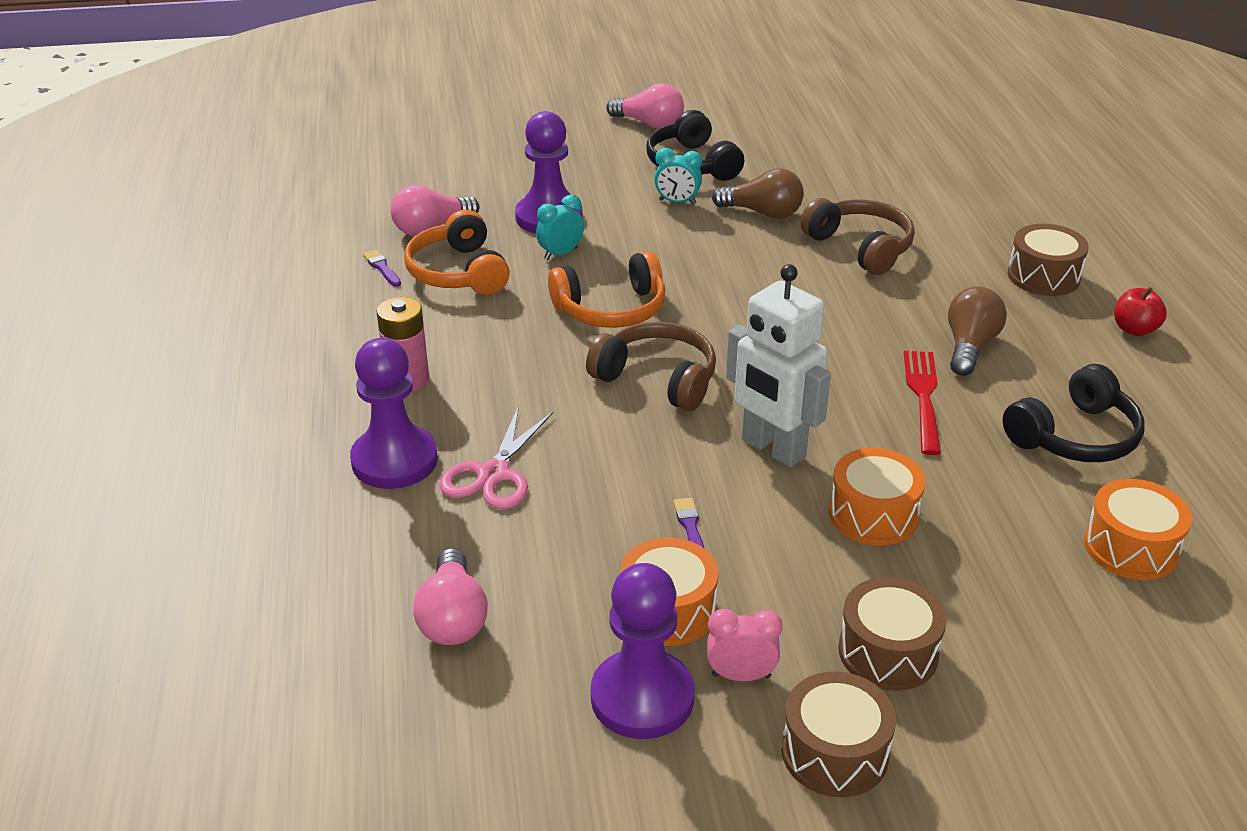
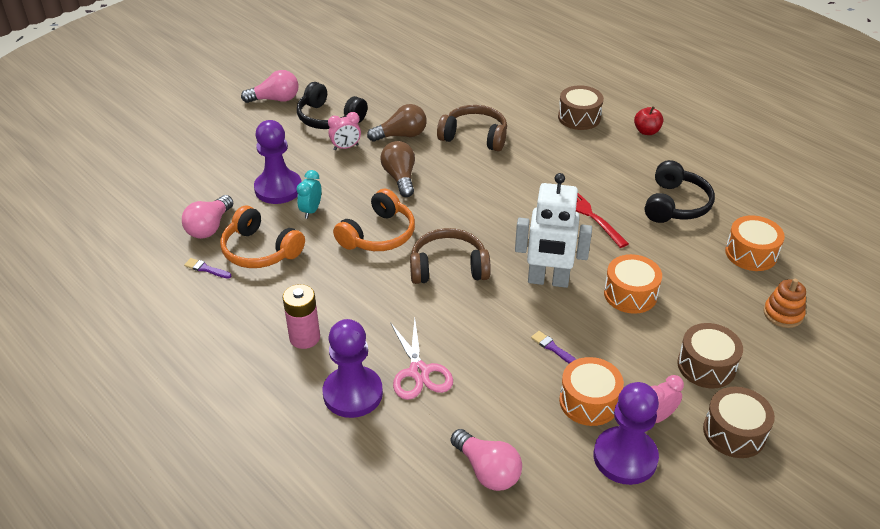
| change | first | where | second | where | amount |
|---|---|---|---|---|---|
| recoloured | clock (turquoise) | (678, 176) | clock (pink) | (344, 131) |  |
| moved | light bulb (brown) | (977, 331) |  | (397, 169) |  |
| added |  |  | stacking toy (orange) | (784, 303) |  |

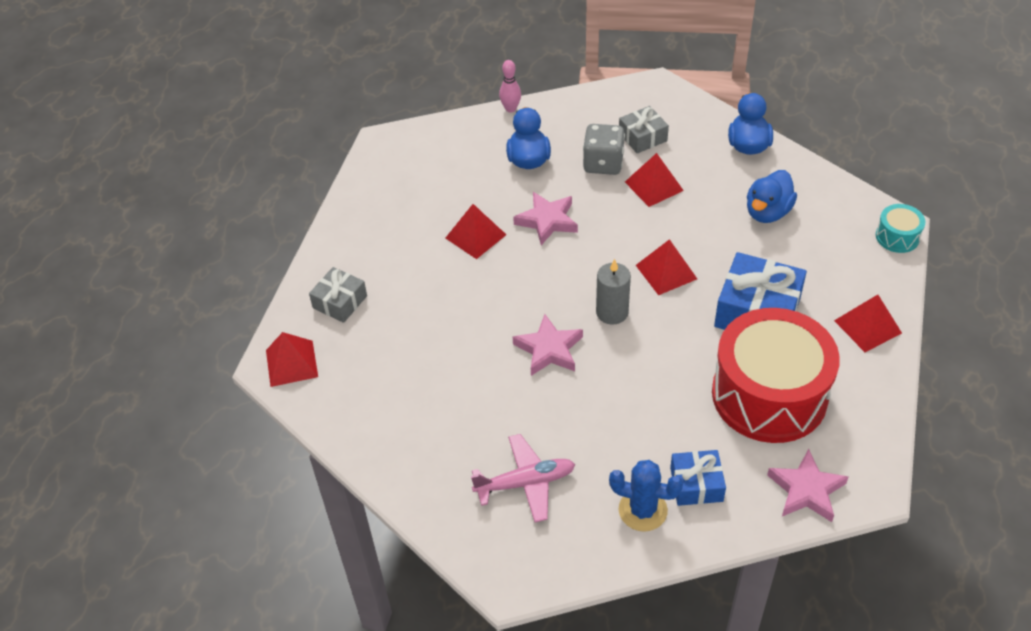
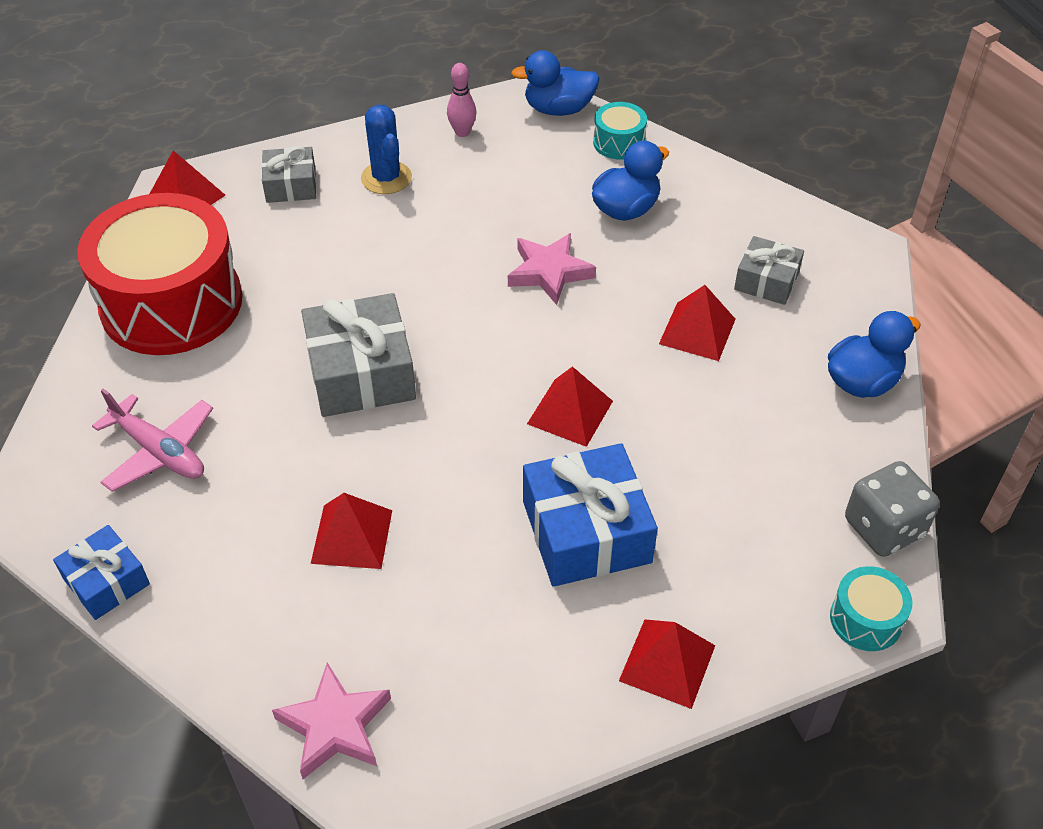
| change | first | where | second | where | amount |
|---|---|---|---|---|---|
| moved | bowling pin (pink) | (510, 86) |  | (462, 100) |  |
| moved | dice (grey) | (604, 149) |  | (892, 509) |  |
| moved | duck (blue) | (772, 196) |  | (555, 83) |  |
| moved | pyramid (red) | (476, 231) |  | (351, 531) |  |
| removed | candle (grey) | (613, 292) |  |  |  |
| moved | drum (red) | (776, 375) |  | (160, 274) |  |
| replaced | star (pink) | (548, 345) | gift (grey) | (358, 355) |  |
| moved | gift (blue) | (698, 478) |  | (101, 572) |  |
| moved | cactus (blue) | (646, 496) |  | (386, 149) |  |
| added |  |  | drum (turquoise) | (620, 131) |  |

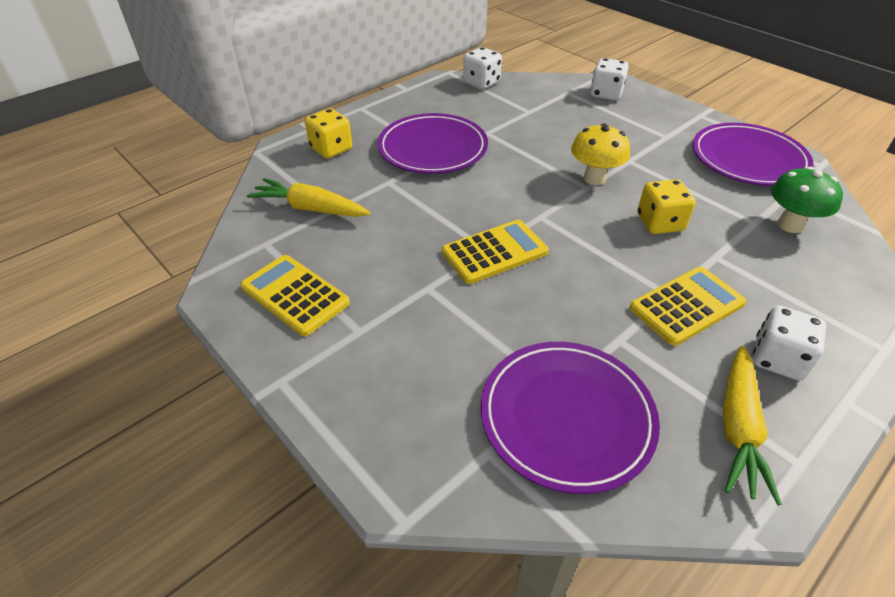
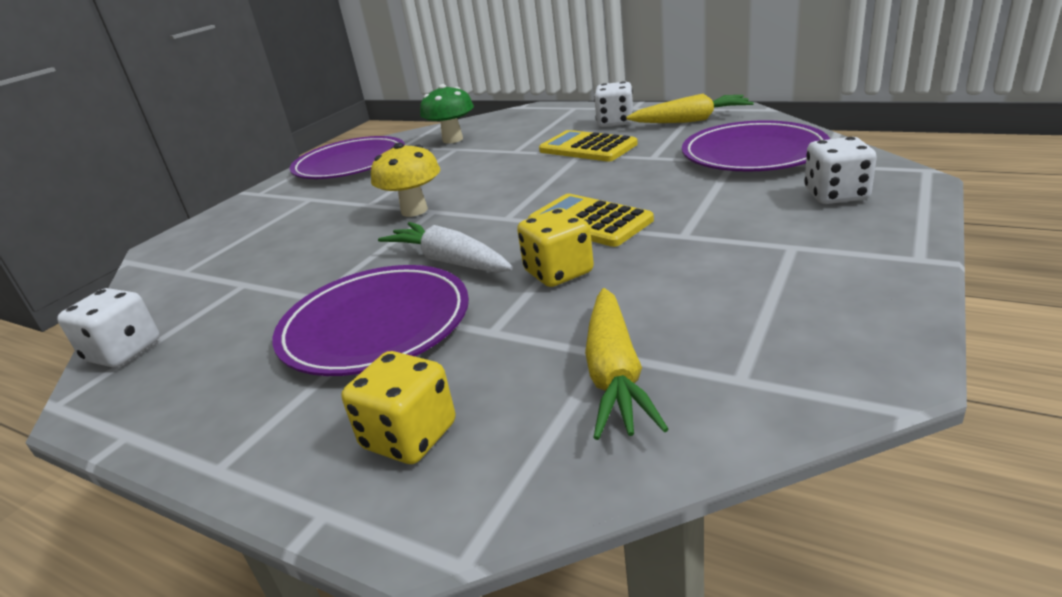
| change | first | where | second | where | amount |
|---|---|---|---|---|---|
| moved | dice (white) | (609, 79) |  | (840, 170) |  |
| moved | dice (yellow) | (666, 206) |  | (555, 247) |  |
| removed | calculator (yellow) | (295, 295) |  |  |  |
| added |  |  | carrot (white) | (445, 247) |  |

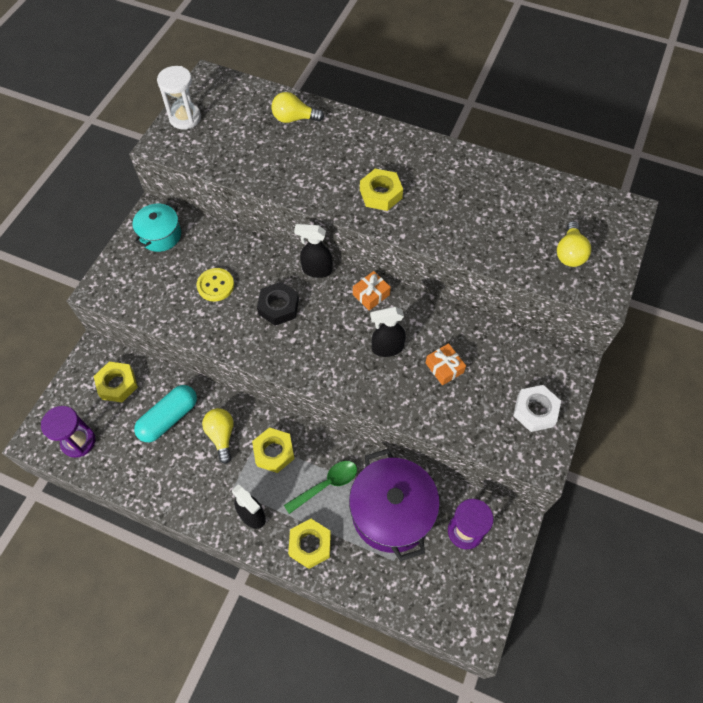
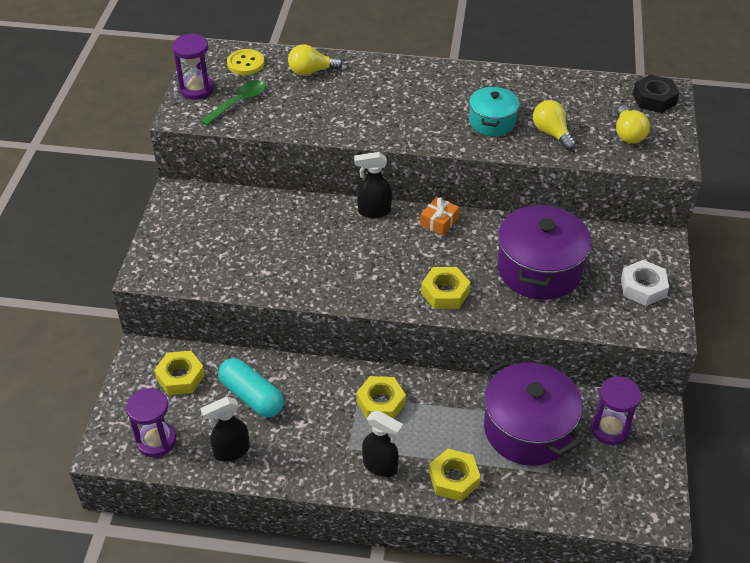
| change | first | where | second | where | amount |
|---|---|---|---|---|---|
| recoloured | hourglass (white) | (179, 97) | hourglass (purple) | (193, 67) |  |
| moved | nut (yellow) | (381, 190) |  | (446, 288) |  |
| moved | pot (turquoise) | (157, 227) |  | (494, 111) |  |
| moved | button (yellow) | (215, 285) |  | (246, 62) |  |
| moved | nut (black) | (278, 304) |  | (656, 93) |  |
| moved | spray bottle (black) | (388, 331) |  | (225, 429) |  |
| replaced | gift (orange) | (446, 364) | pot (purple) | (544, 251) |  |
| turned | capsule (turquoise) | (165, 413) |  | (251, 387) | 75 degrees counterclockwise |
| moved | light bulb (yellow) | (218, 436) |  | (554, 125) |  |
| moved | spoon (green) | (320, 487) |  | (233, 103) |  |

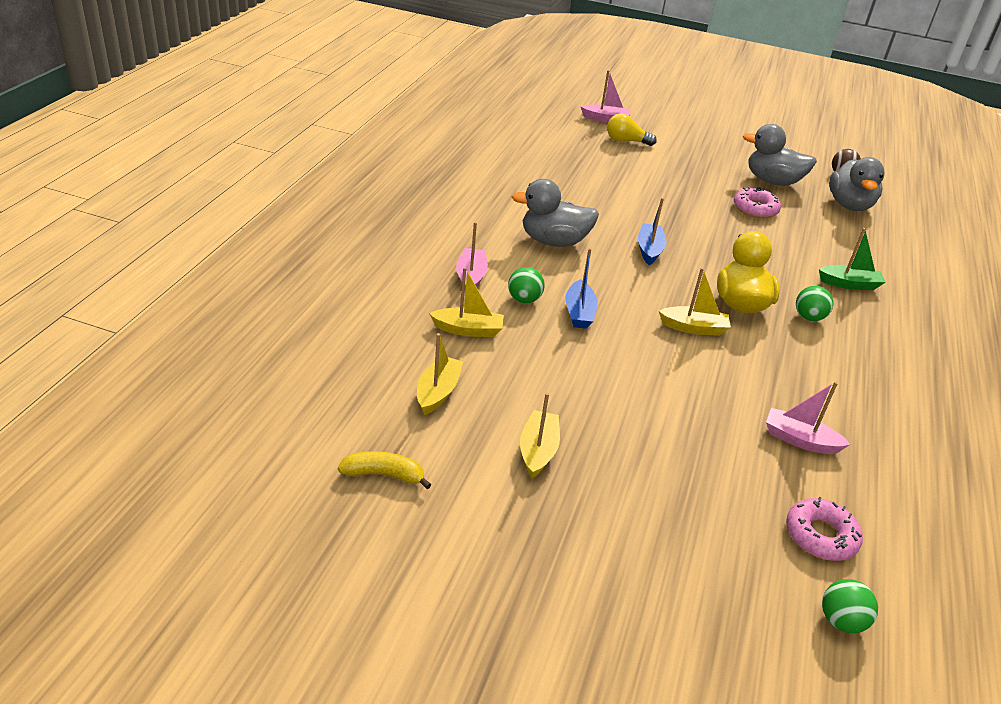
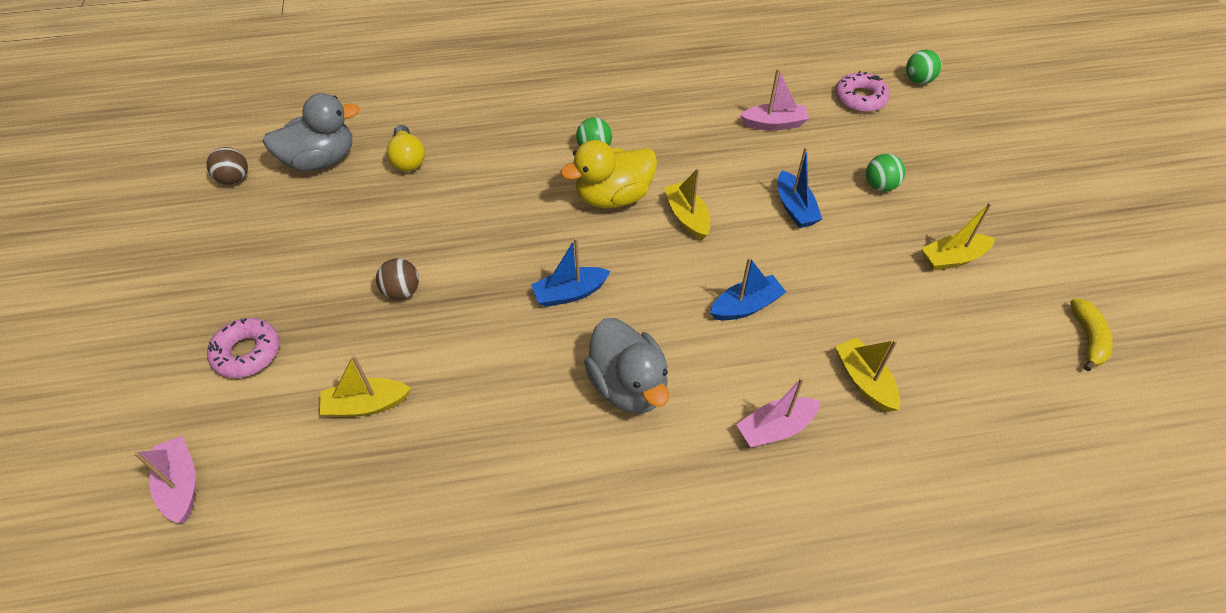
| change | first | where | second | where | amount |
|---|---|---|---|---|---|
| moved | light bulb (yellow) | (632, 129) |  | (405, 148) |  |
| removed | duck (grey) | (780, 155) |  |  |  |
| moved | donut (pink) | (757, 202) |  | (243, 348) |  |
| removed | boat (green) | (852, 259) |  |  |  |
| moved | ball (green) | (526, 285) |  | (885, 173) |  |
| moved | boat (yellow) | (440, 374) |  | (365, 386) |  |
| turned | boat (pink) | (808, 417) |  | (774, 99) | 90 degrees counterclockwise |
| turned | banana (yellow) | (385, 470) |  | (1091, 335) | 150 degrees counterclockwise |
| added |  |  | boat (blue) | (800, 187) |  |
| added |  |  | ball (brown) | (397, 279) |  |

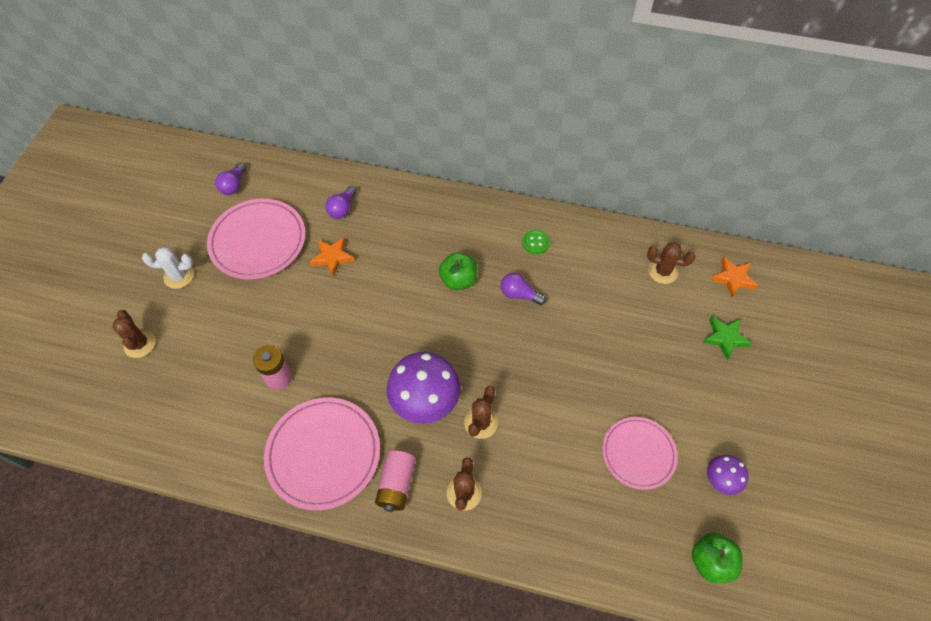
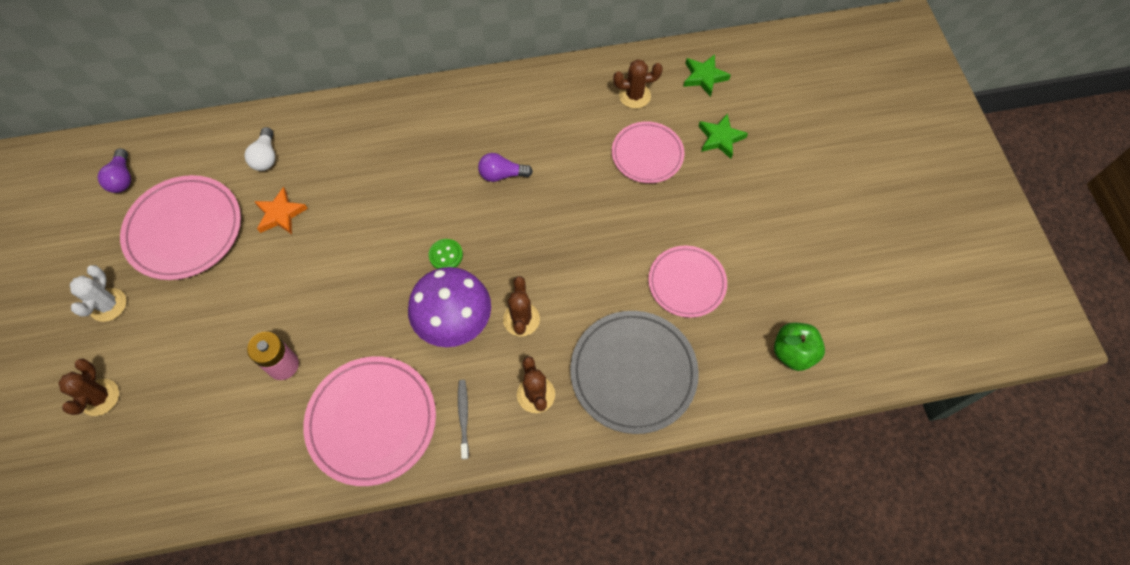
| change | first | where | second | where | amount |
|---|---|---|---|---|---|
| recoloured | light bulb (purple) | (341, 202) | light bulb (white) | (260, 149) |  |
| moved | button (green) | (536, 242) |  | (446, 254) |  |
| turned | cactus (white) | (168, 268) |  | (98, 293) | 60 degrees counterclockwise |
| removed | apple (green) | (458, 271) |  |  |  |
| recoloured | star (orange) | (734, 277) | star (green) | (707, 75) |  |
| turned | cactus (brown) | (134, 334) |  | (88, 387) | 45 degrees clockwise |
| replaced | battery (pink) | (395, 481) | toothbrush (grey) | (463, 419) |  |
| removed | mushroom (purple) | (728, 475) |  |  |  |
| added |  |  | plate (pink) | (648, 152) |  |
| added |  |  | plate (grey) | (634, 372) |  |

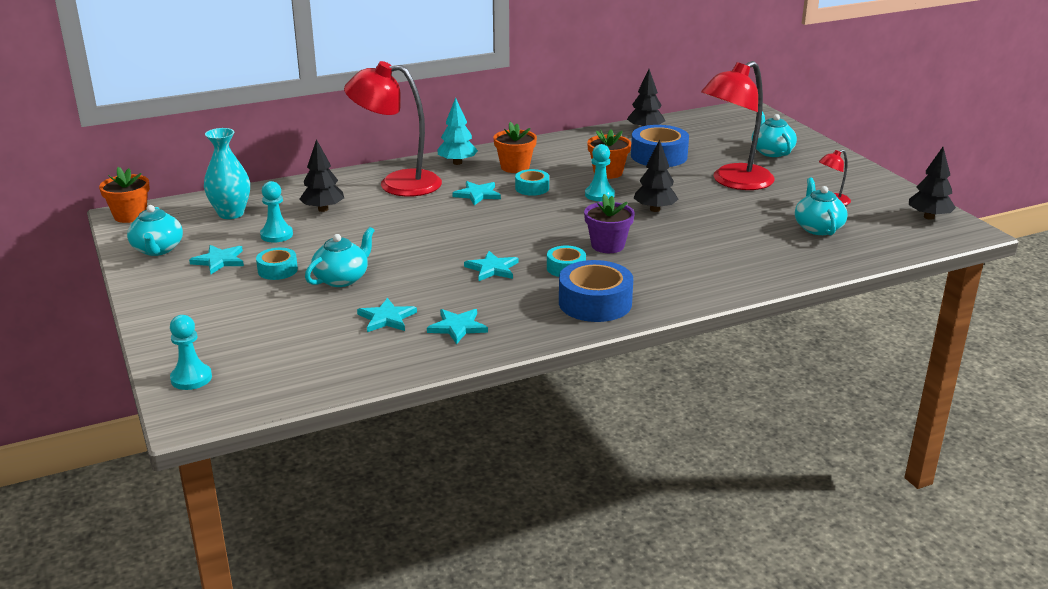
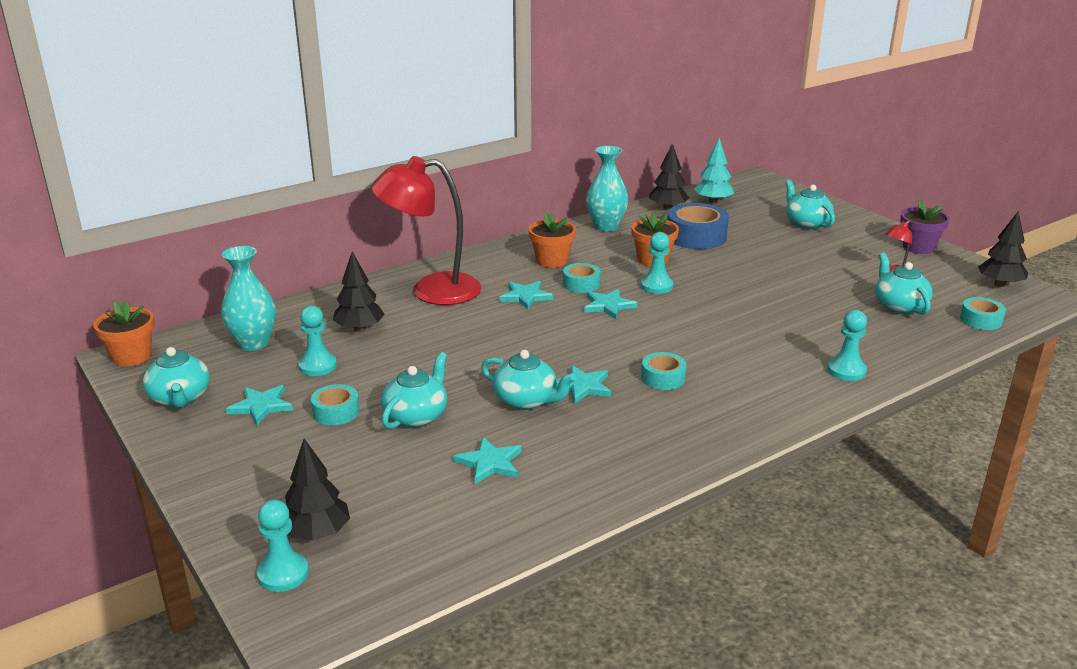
| change | first | where | second | where | amount |
|---|---|---|---|---|---|
| removed | lamp (red) | (738, 125) |  |  |  |
| moved | tree (turquoise) | (458, 131) |  | (714, 170) |  |
| moved | tree (black) | (656, 175) |  | (317, 490) |  |
| moved | flower pot (purple) | (609, 223) |  | (925, 227) |  |
| removed | tape (blue) | (596, 291) |  |  |  |
| moved | star (turquoise) | (457, 326) |  | (611, 304) |  |
| added |  |  | vase (turquoise) | (607, 188) |  |
| added |  |  | tape (turquoise) | (983, 313) |  |
| added |  |  | pawn (turquoise) | (847, 345) |  |
| added |  |  | teapot (turquoise) | (528, 380) |  |

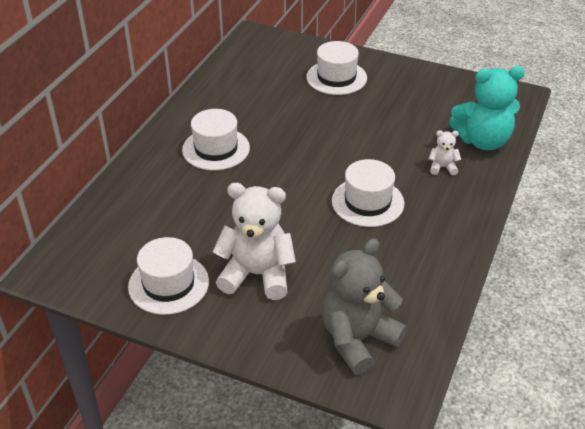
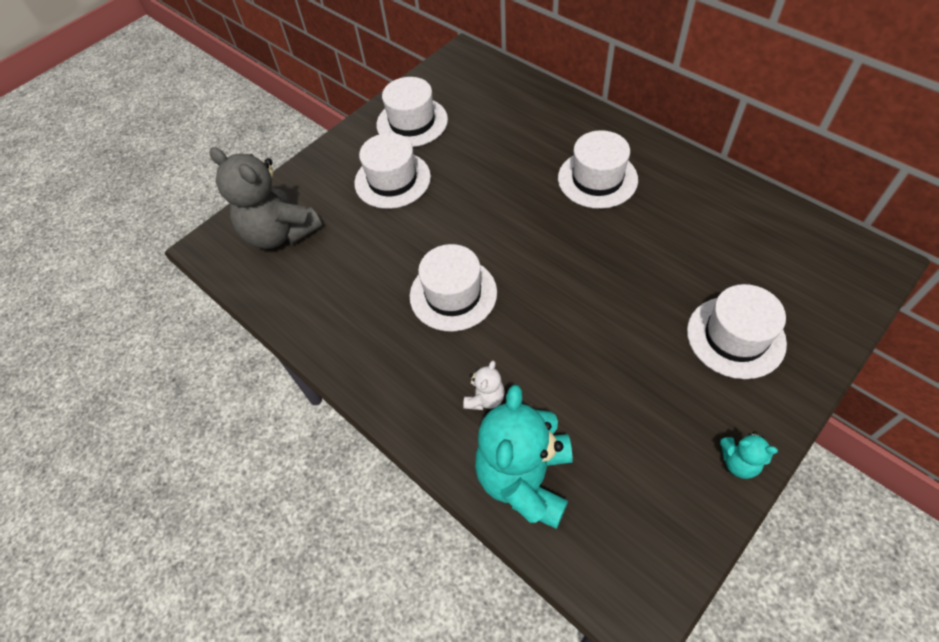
| change | first | where | second | where | amount |
|---|---|---|---|---|---|
| replaced | teddy bear (white) | (254, 241) | hat (white) | (392, 171) |  |
| turned | teddy bear (grey) | (364, 307) |  | (266, 198) | 150 degrees clockwise |
| added |  |  | teddy bear (turquoise) | (749, 455) |  |

